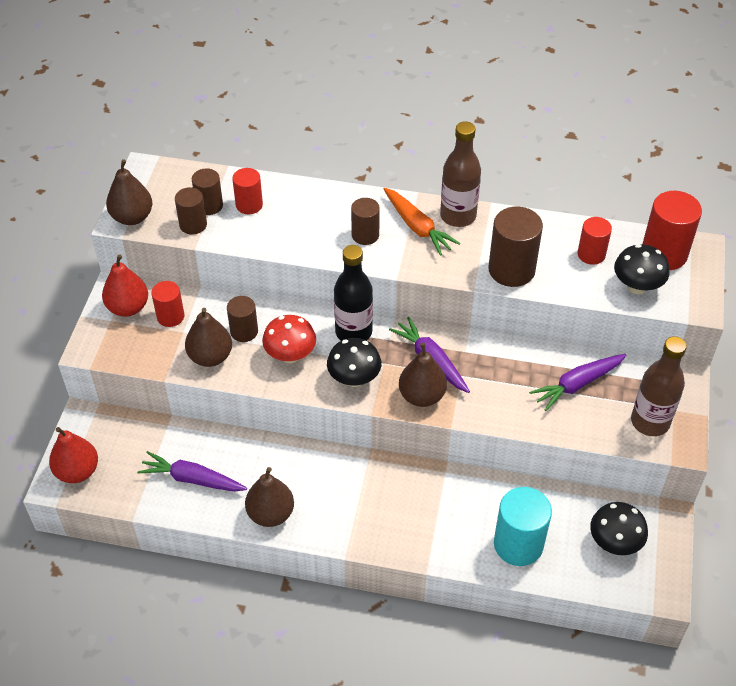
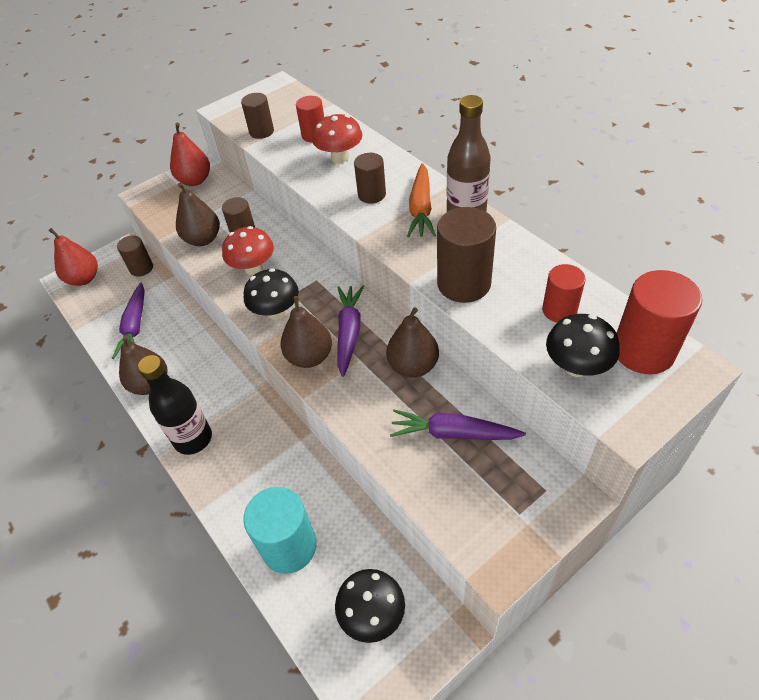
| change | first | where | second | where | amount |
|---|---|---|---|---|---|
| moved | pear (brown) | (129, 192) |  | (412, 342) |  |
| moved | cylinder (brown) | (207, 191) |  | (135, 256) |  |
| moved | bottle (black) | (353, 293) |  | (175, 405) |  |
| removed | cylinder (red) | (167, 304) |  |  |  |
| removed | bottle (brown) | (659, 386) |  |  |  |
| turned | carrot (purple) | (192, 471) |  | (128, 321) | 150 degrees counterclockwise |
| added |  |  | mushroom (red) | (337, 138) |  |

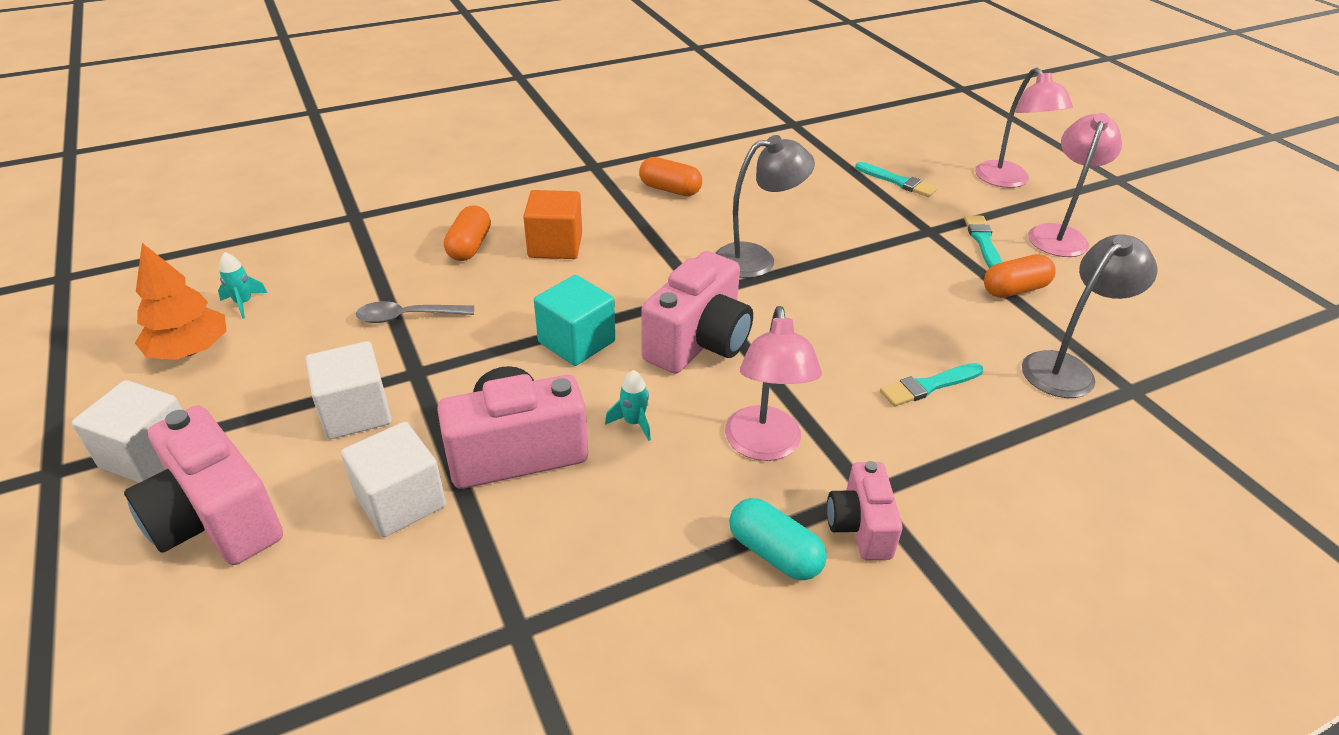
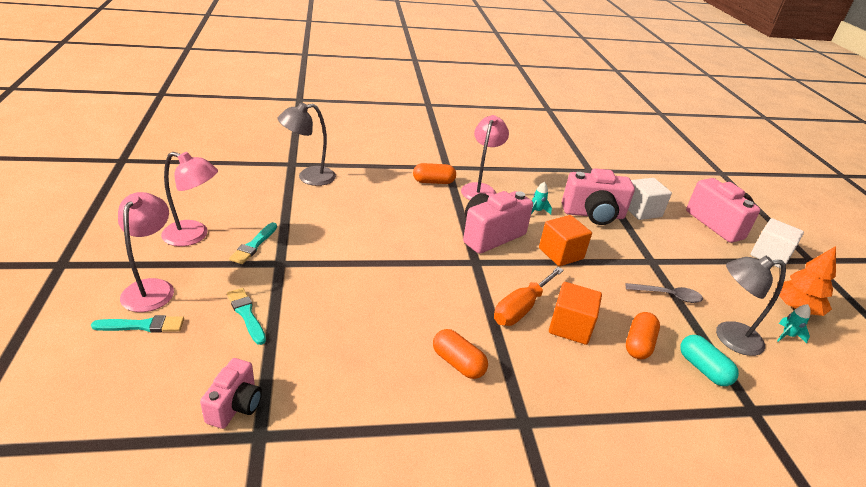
| change | first | where | second | where | amount |
|---|---|---|---|---|---|
| turned | lamp (pink) | (1075, 185) |  | (189, 199) | 120 degrees counterclockwise |
| moved | lamp (grey) | (765, 206) |  | (751, 306) |  |
| moved | capsule (orange) | (1020, 276) |  | (434, 173) |  |
| recoloured | cube (turquoise) | (574, 320) | cube (orange) | (565, 240) |  |
| removed | cube (white) | (348, 390) |  |  |  |
| moved | brush (turquoise) | (931, 385) |  | (137, 323) |  |
| moved | camera (pink) | (865, 510) |  | (231, 393) |  |
| moved | capsule (turquoise) | (778, 539) |  | (709, 360) |  |
| added |  |  | screwdriver (orange) | (529, 296) |  |

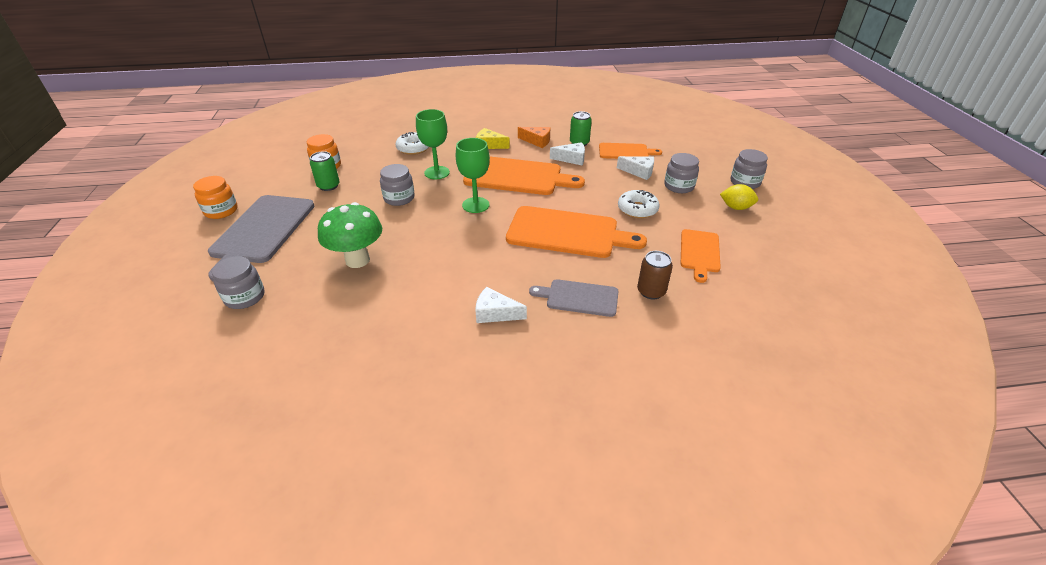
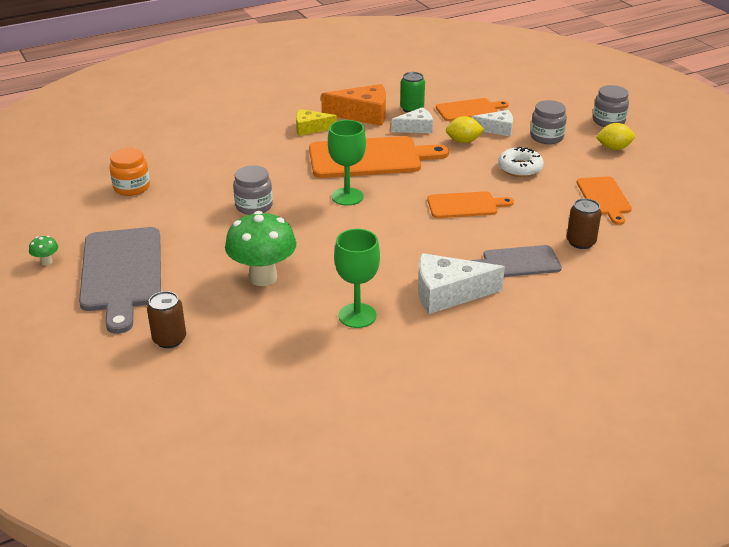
| change | first | where | second | where | amount |
|---|---|---|---|---|---|
| moved | goblet (green) | (433, 144) |  | (357, 278) |  |
| resized | cheese (orange) | (534, 137) |  | (353, 105) | x1.61 |
| removed | donut (white) | (412, 143) |  |  |  |
| removed | can (green) | (325, 171) |  |  |  |
| replaced | jar (orange) | (215, 197) | mushroom (green) | (43, 251) |  |
| resized | cutting board (orange) | (576, 232) |  | (470, 204) | x0.57 |
| replaced | jar (grey) | (238, 282) | can (brown) | (166, 319) |  |
| resized | cheese (white) | (501, 305) |  | (461, 283) | x1.61 |
| added |  |  | lemon (yellow) | (465, 129) |  |

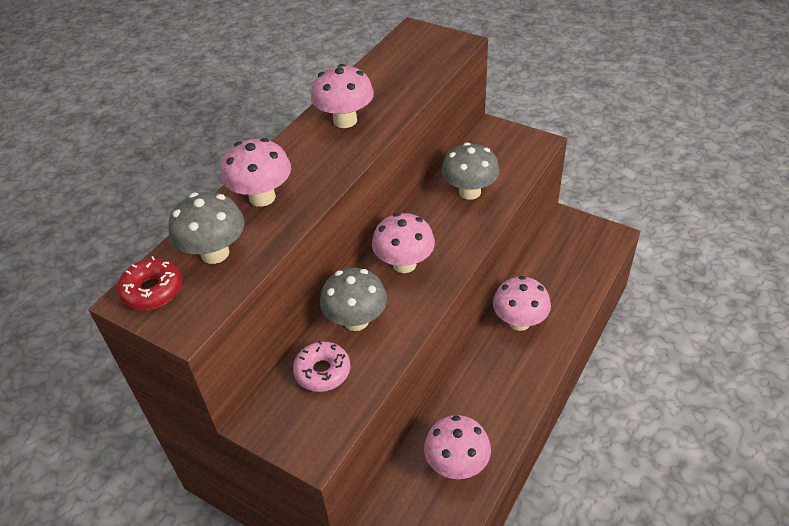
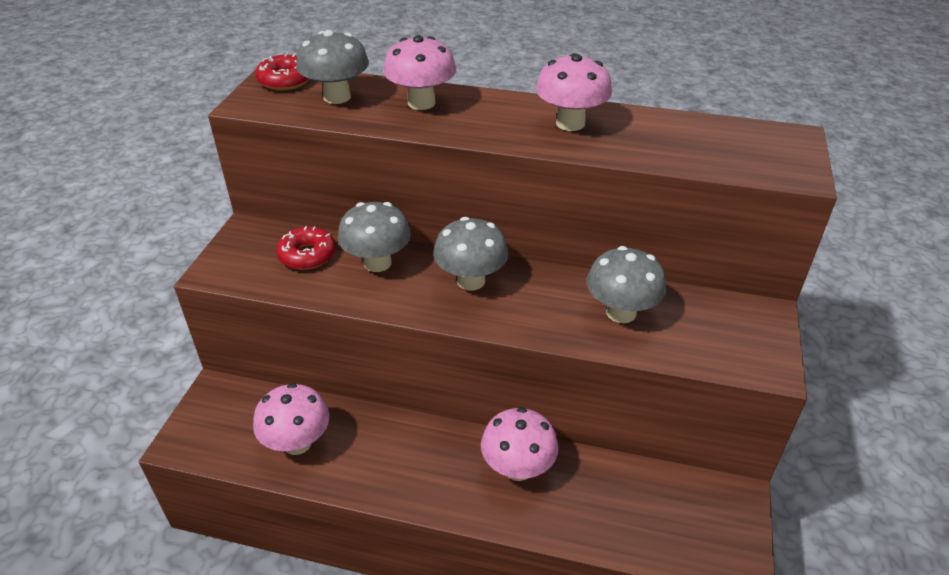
| change | first | where | second | where | amount |
|---|---|---|---|---|---|
| recoloured | mushroom (pink) | (403, 243) | mushroom (grey) | (471, 253) |  |
| recoloured | donut (pink) | (321, 366) | donut (red) | (306, 248) |  |

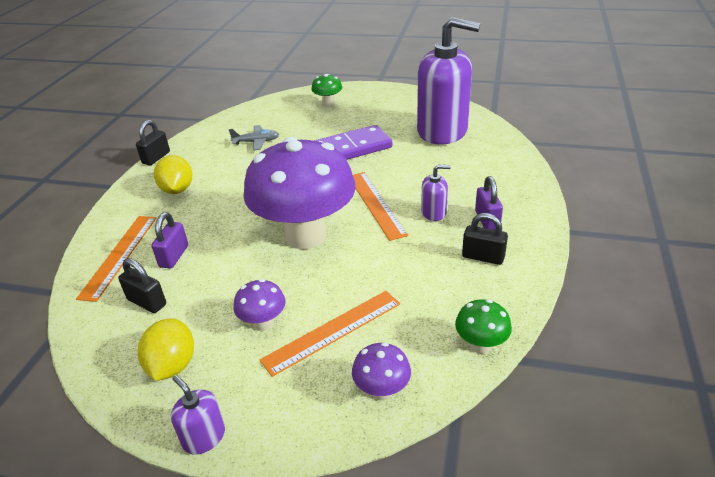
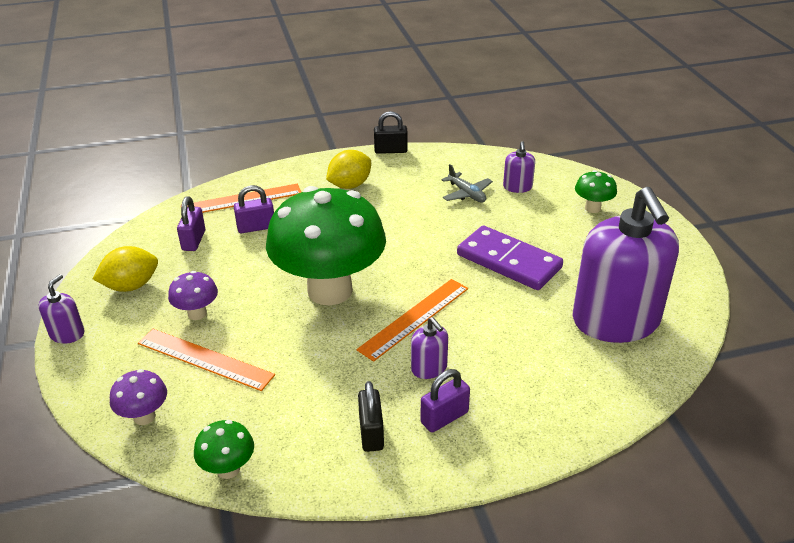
| change | first | where | second | where | amount |
|---|---|---|---|---|---|
| recoloured | mushroom (purple) | (299, 193) | mushroom (green) | (326, 245) |  |
| recoloured | padlock (black) | (142, 285) | padlock (purple) | (191, 223) |  |
| added |  |  | soap dispenser (purple) | (519, 167) |  |

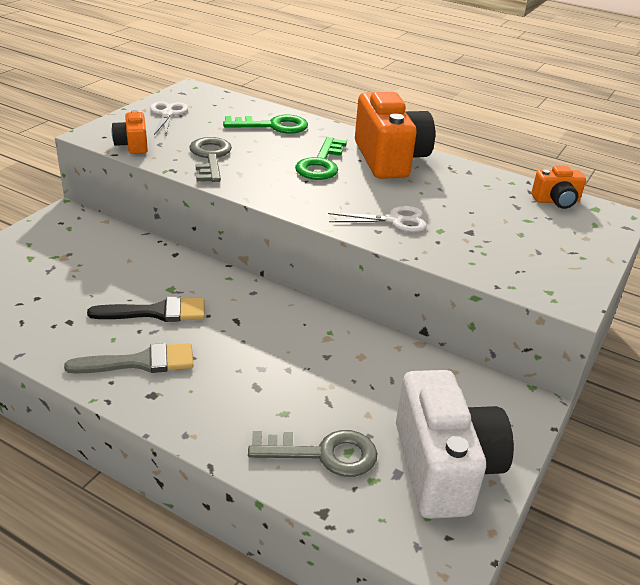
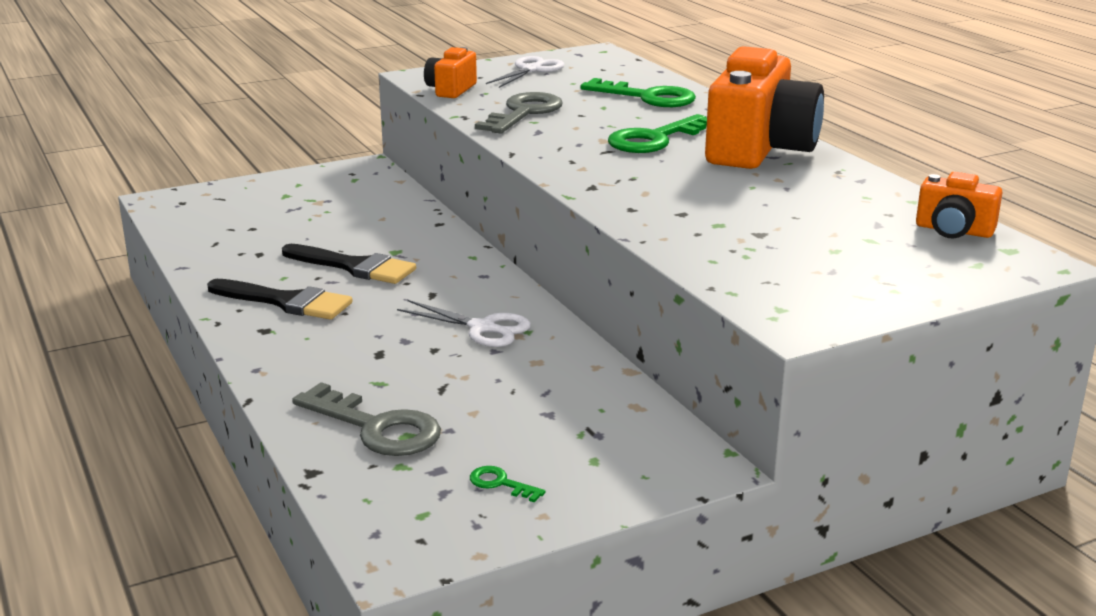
| change | first | where | second | where | amount |
|---|---|---|---|---|---|
| moved | scissors (white) | (377, 219) |  | (464, 323) |  |
| recoloured | brush (grey) | (129, 358) | brush (black) | (280, 299) |  |
| replaced | camera (white) | (455, 444) | key (green) | (508, 484) |  |

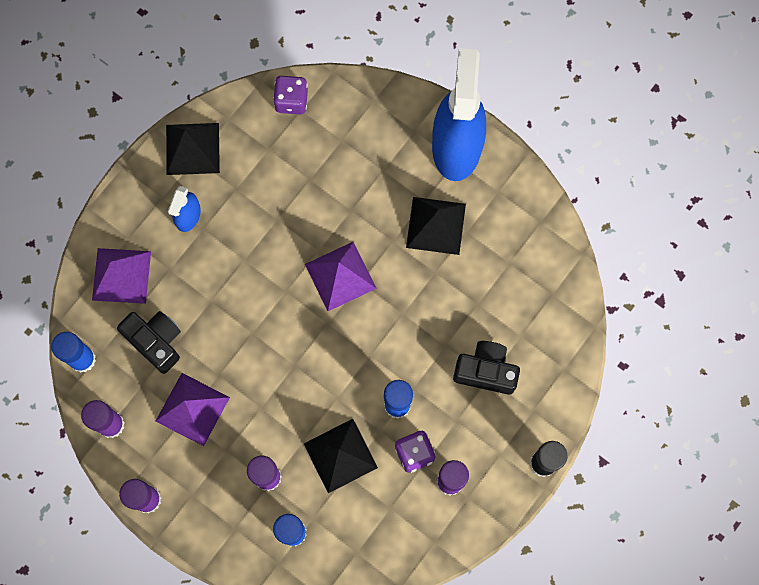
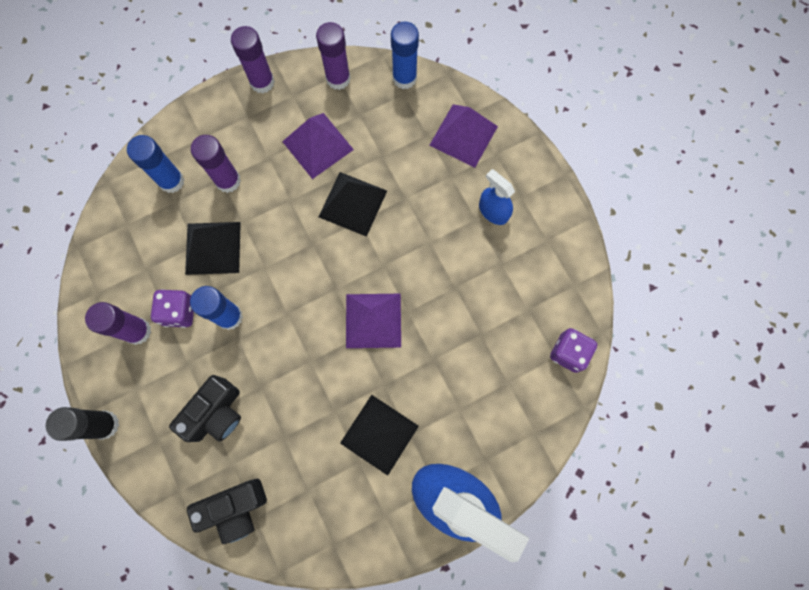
| change | first | where | second | where | amount |
|---|---|---|---|---|---|
| moved | pyramid (black) | (193, 149) |  | (353, 204) |  |
| moved | camera (black) | (149, 342) |  | (227, 511) |  |

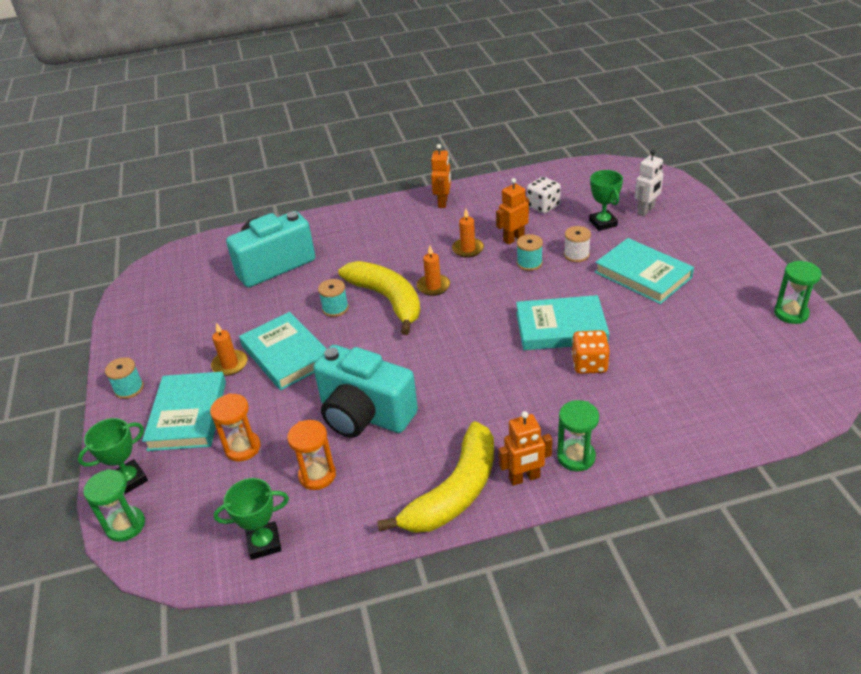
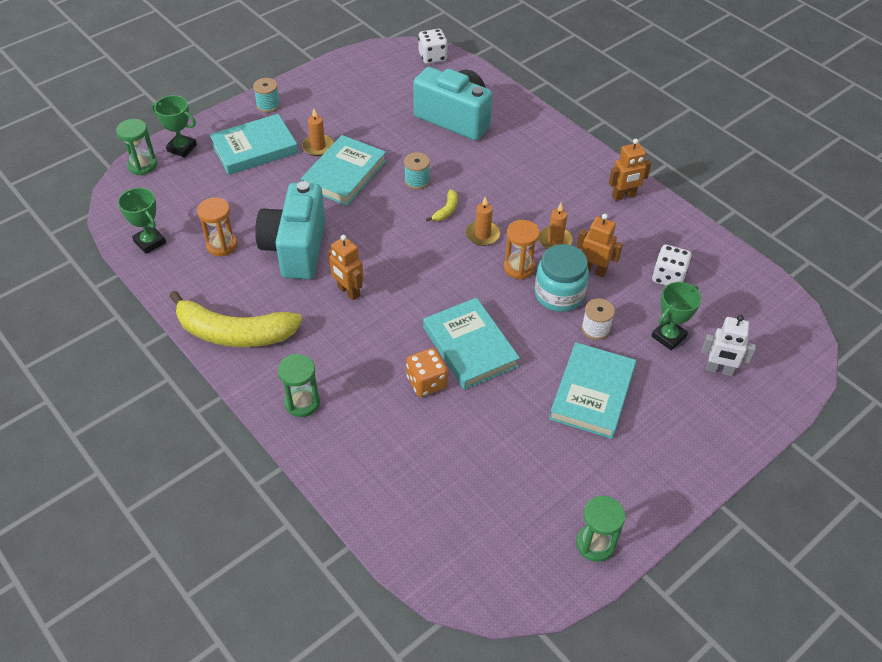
| change | first | where | second | where | amount |
|---|---|---|---|---|---|
| replaced | spool (turquoise) | (530, 252) | jar (turquoise) | (562, 278) |  |
| resized | banana (yellow) | (379, 298) |  | (442, 205) | x0.40 |
| moved | hourglass (orange) | (235, 427) |  | (522, 250) |  |
| moved | robot (orange) | (525, 448) |  | (346, 267) |  |
| added |  |  | dice (white) | (433, 46) |  |

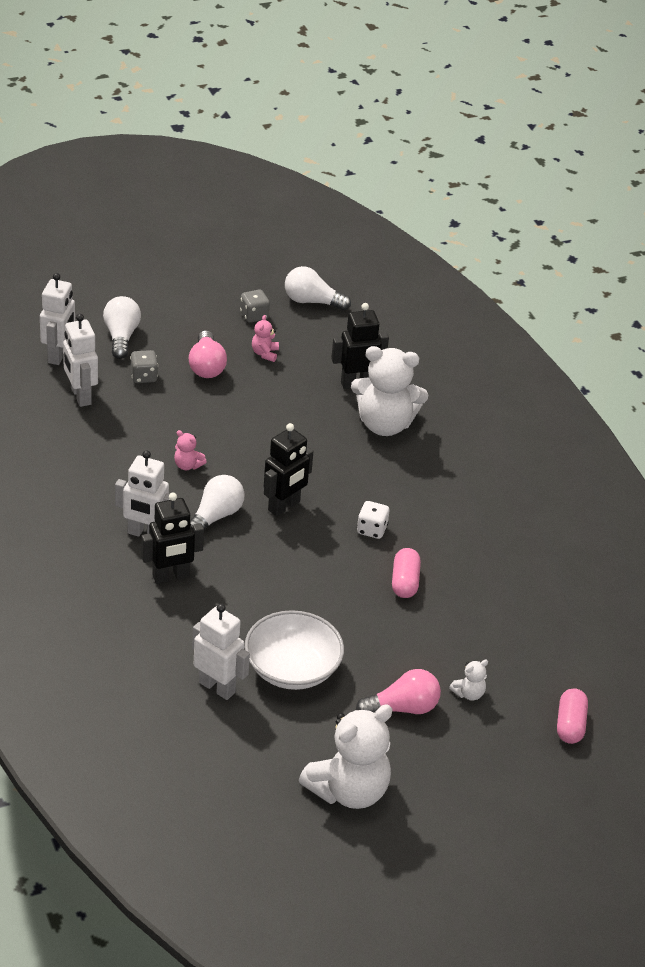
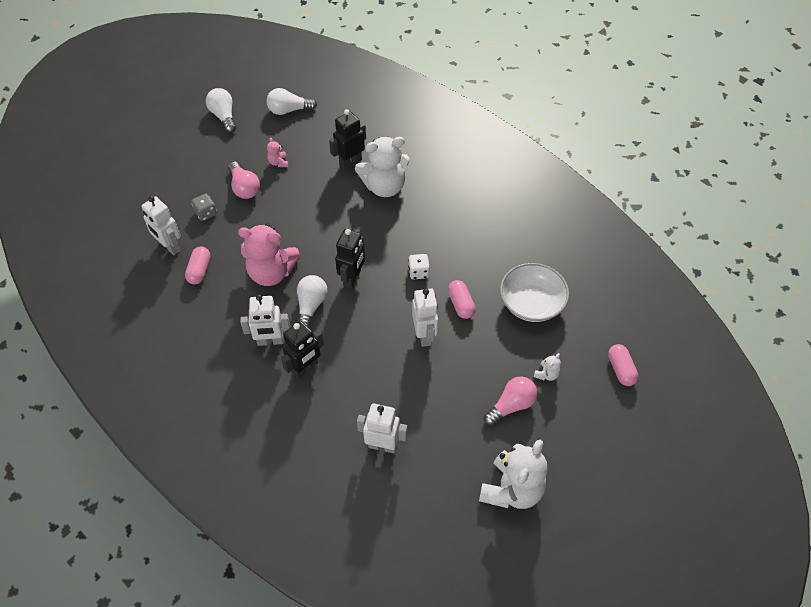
| change | first | where | second | where | amount |
|---|---|---|---|---|---|
| moved | robot (white) | (57, 319) |  | (425, 317) |  |
| removed | dice (grey) | (255, 306) |  |  |  |
| moved | light bulb (white) | (122, 327) |  | (221, 110) |  |
| resized | teddy bear (pink) | (190, 450) |  | (269, 255) | x2.37 |
| moved | bowl (white) | (294, 650) |  | (534, 292) |  |
| added |  |  | capsule (pink) | (197, 265) |  |

